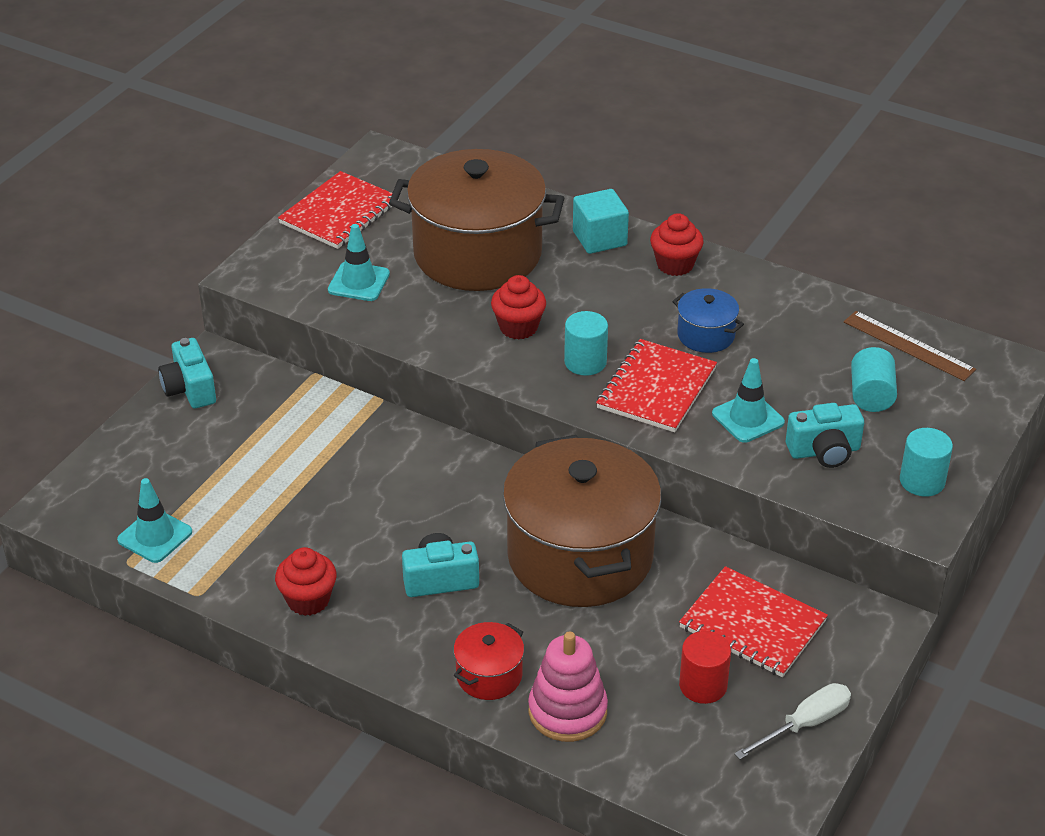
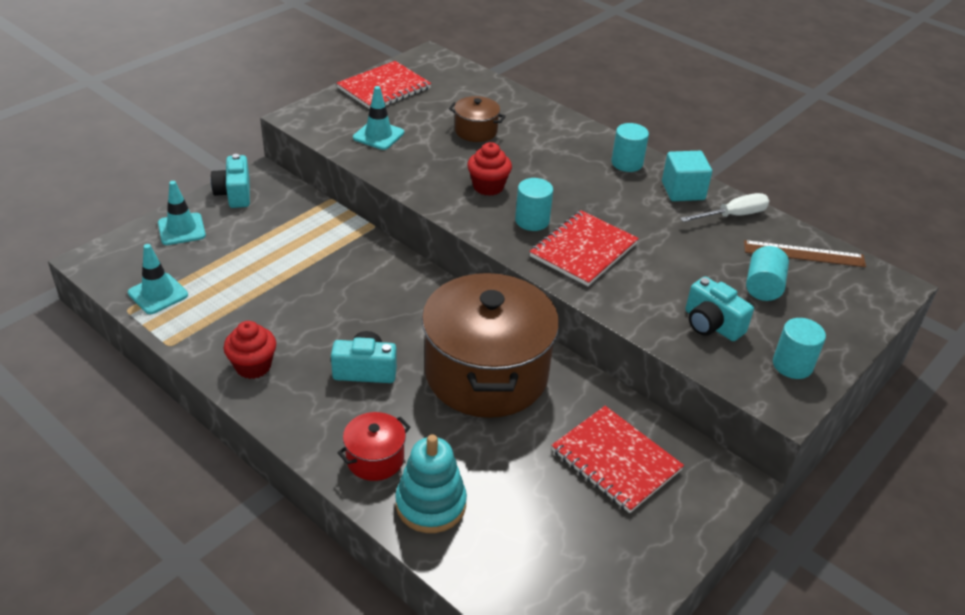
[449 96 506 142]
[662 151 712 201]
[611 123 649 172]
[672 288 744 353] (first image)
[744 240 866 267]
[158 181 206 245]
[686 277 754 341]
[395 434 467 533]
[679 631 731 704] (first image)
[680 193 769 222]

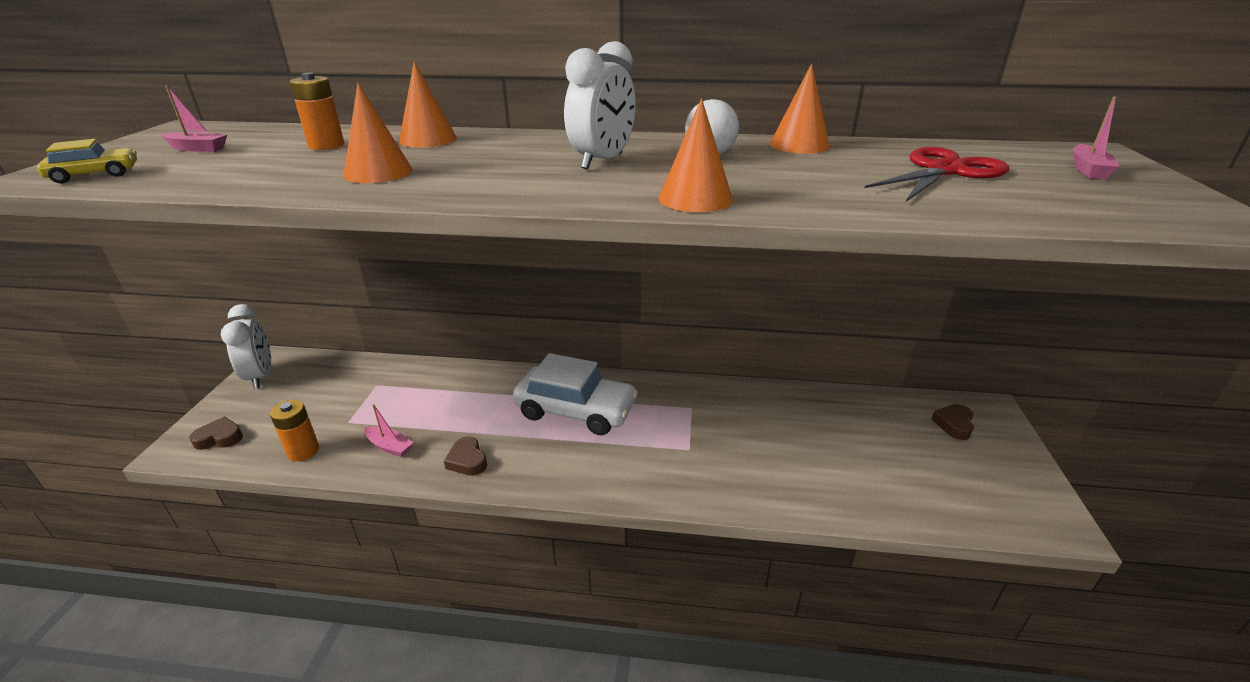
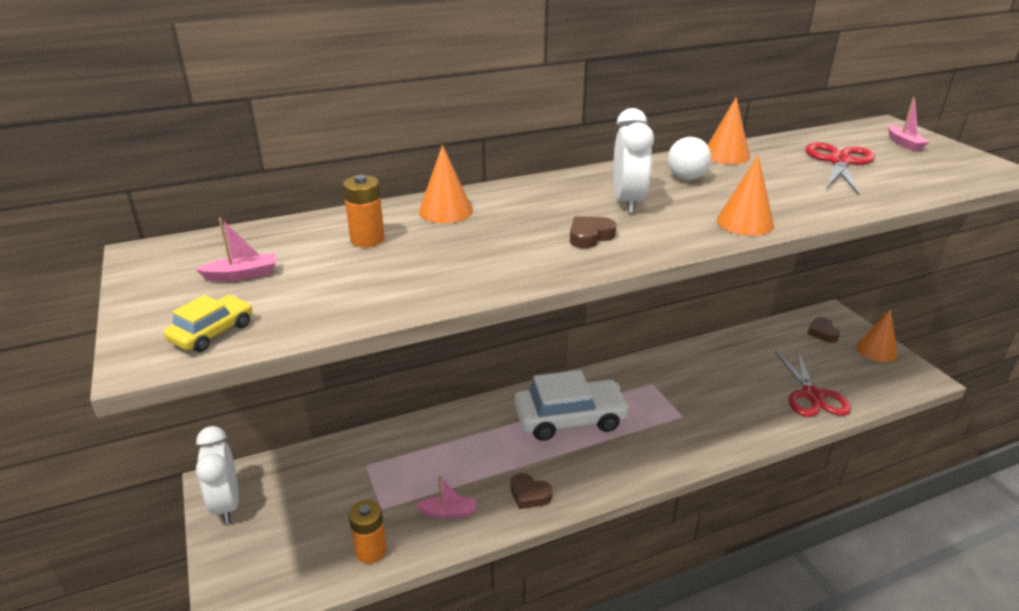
[856 309 898 362]
[196 426 239 524]
[570 216 617 248]
[774 350 851 417]

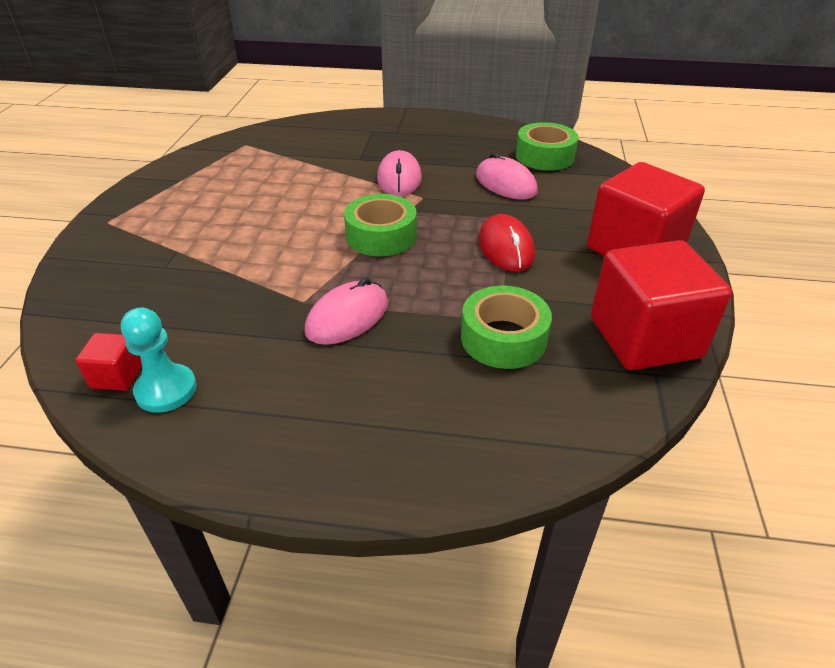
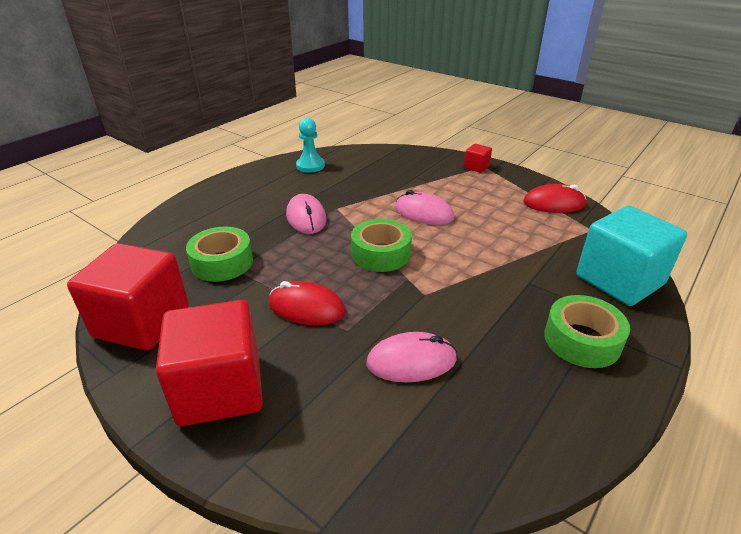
[544 295 630 368]
[395 190 455 225]
[464 144 492 173]
[523 184 586 213]
[577 206 687 306]

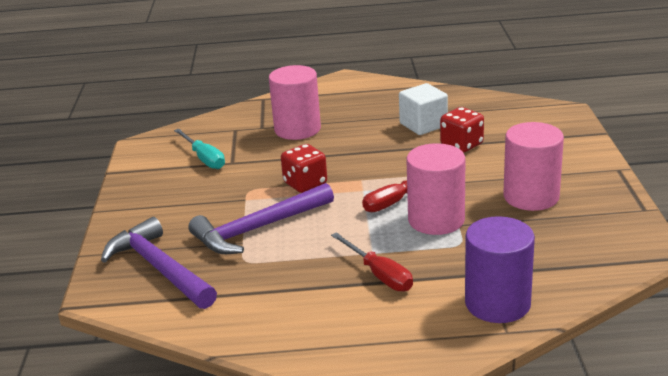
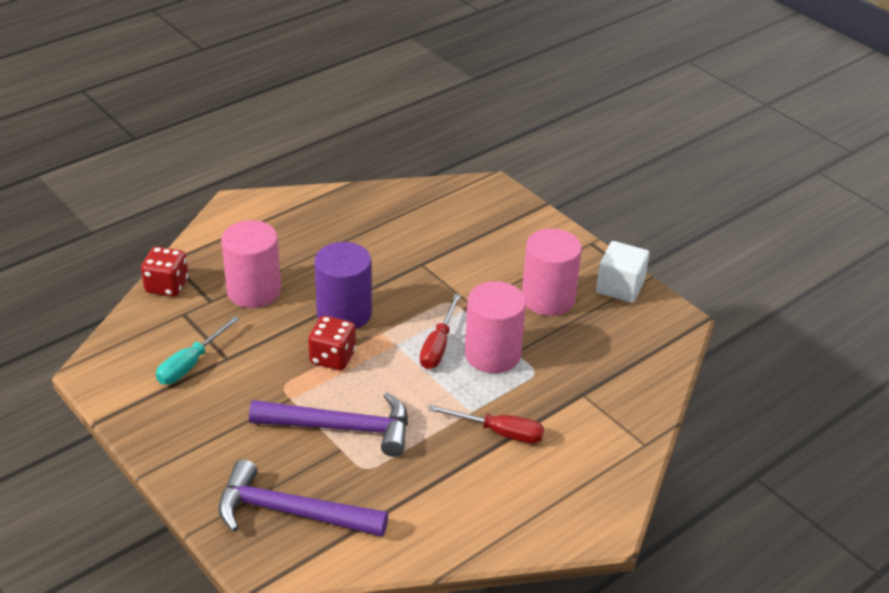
[596 241 650 303]
[141 247 188 297]
[156 316 239 384]
[249 392 408 457]
[314 242 372 329]

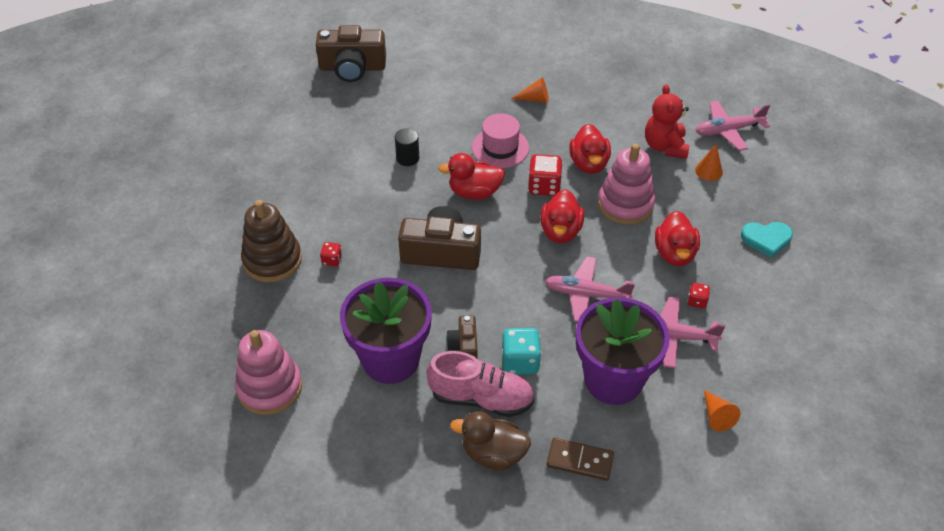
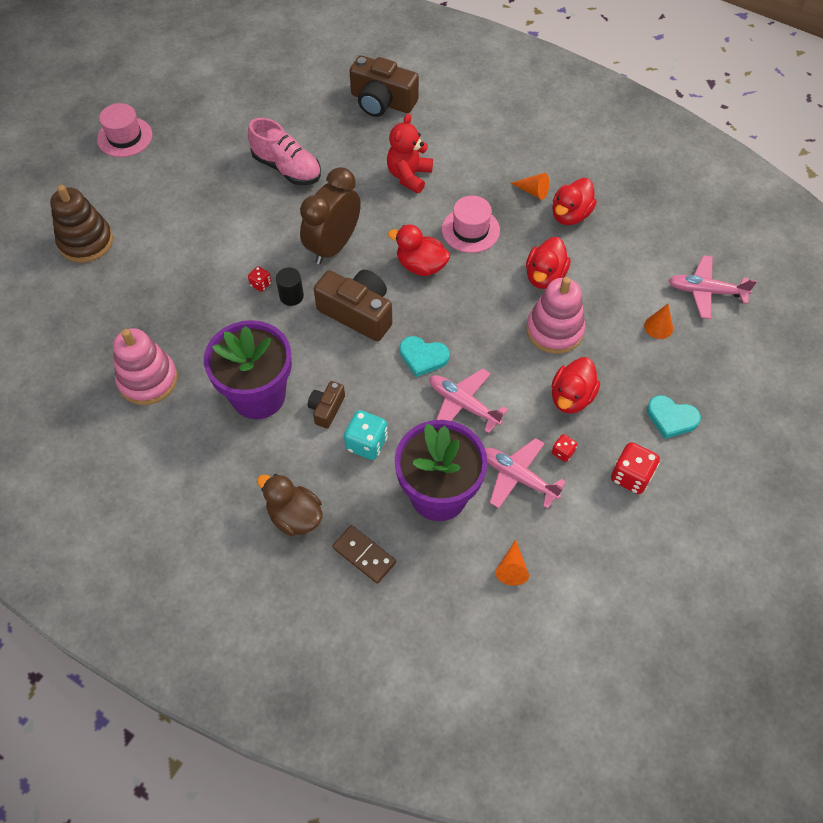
[387 114 433 193]
[276 268 304 306]
[611 442 660 494]
[552 178 597 225]
[50 185 113 263]
[248 118 321 185]
[97 103 152 157]
[300 167 361 265]
[399 336 449 377]

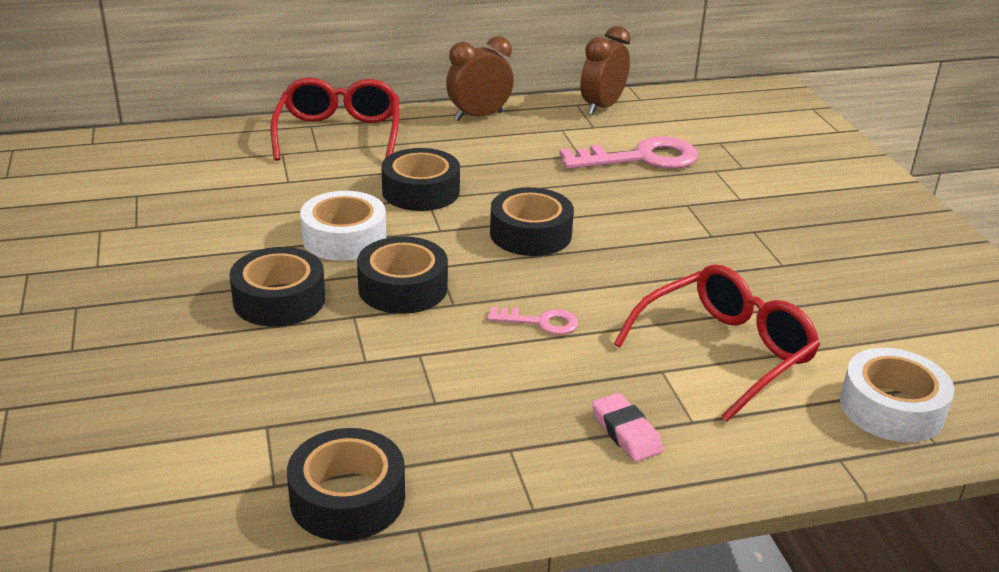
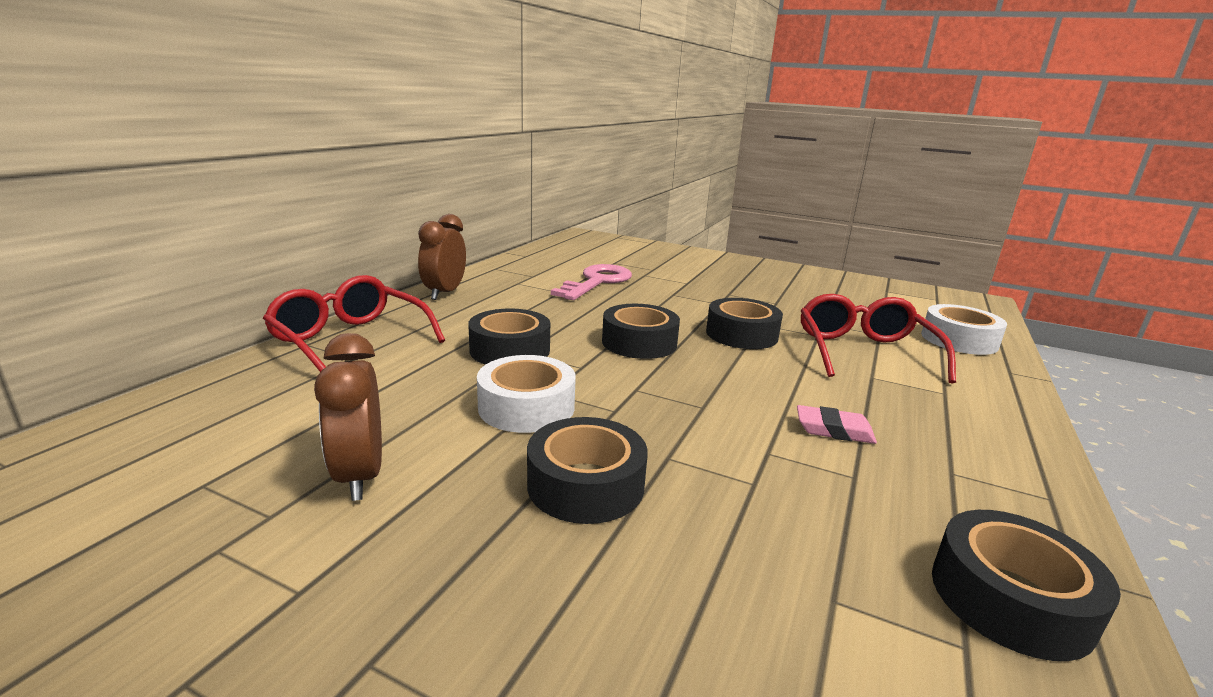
[314 333 382 501]
[706 298 783 349]
[487 306 578 335] (first image)
[797 405 877 444]

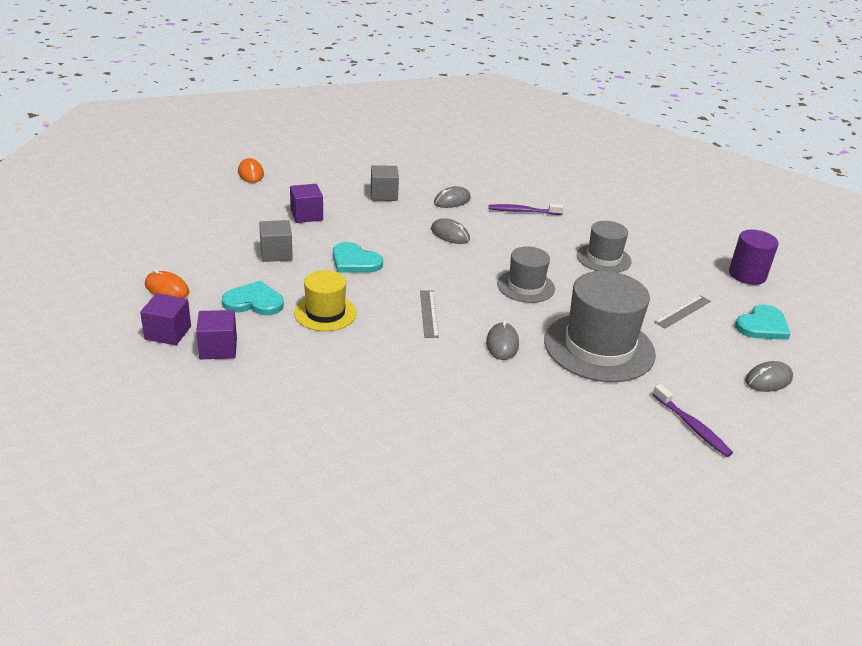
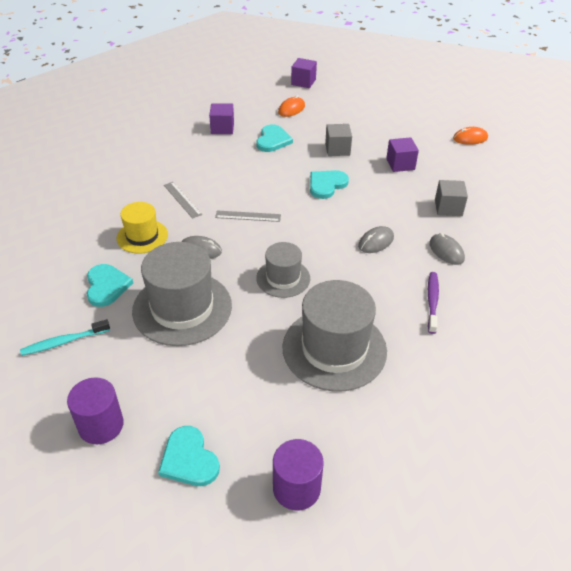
[283 280 387 392]
[117 202 168 254]
[291 58 317 88]
[164 182 202 219]
[67 377 124 444]
[20 319 110 356]
[87 264 133 307]

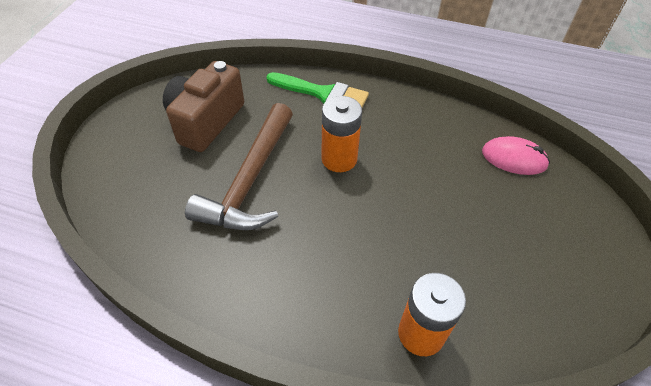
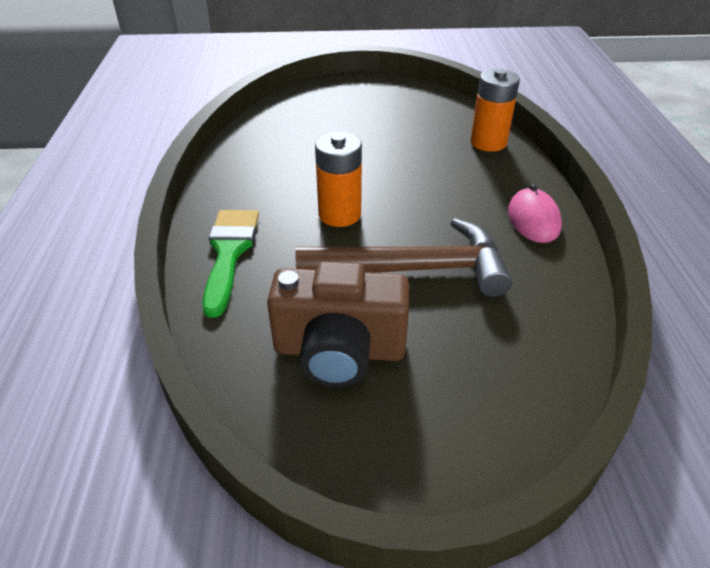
[508 184 562 243]

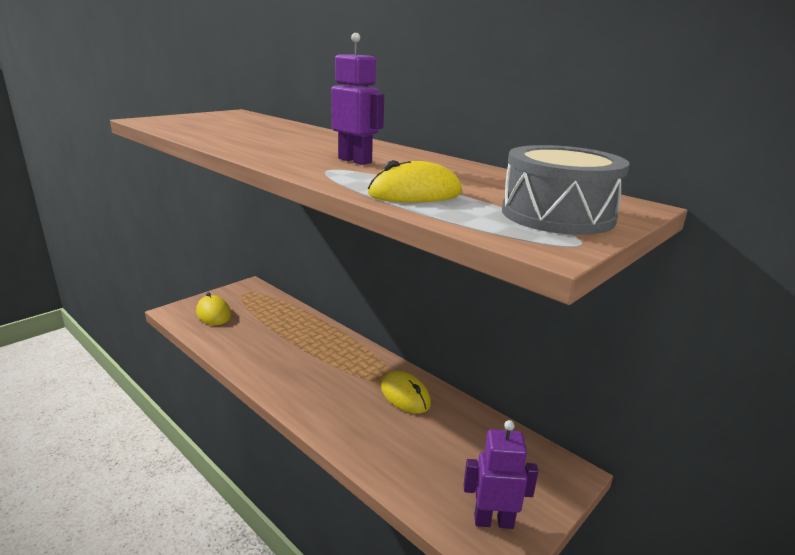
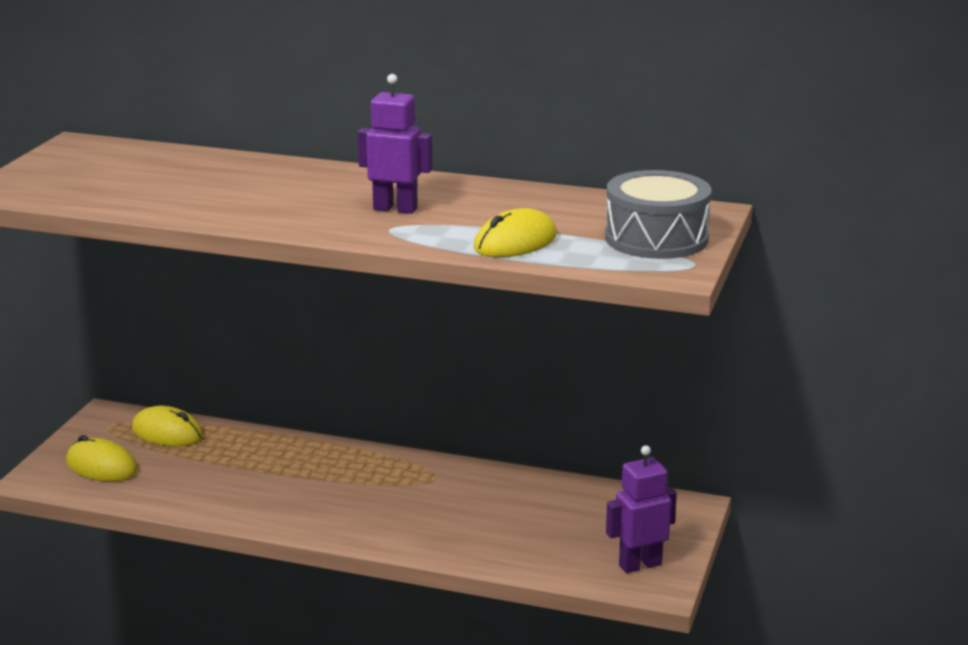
[132 406 203 446]

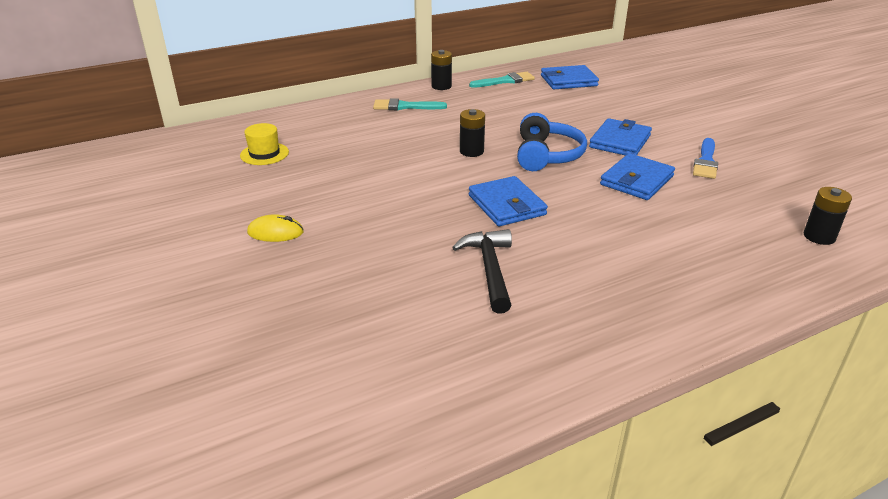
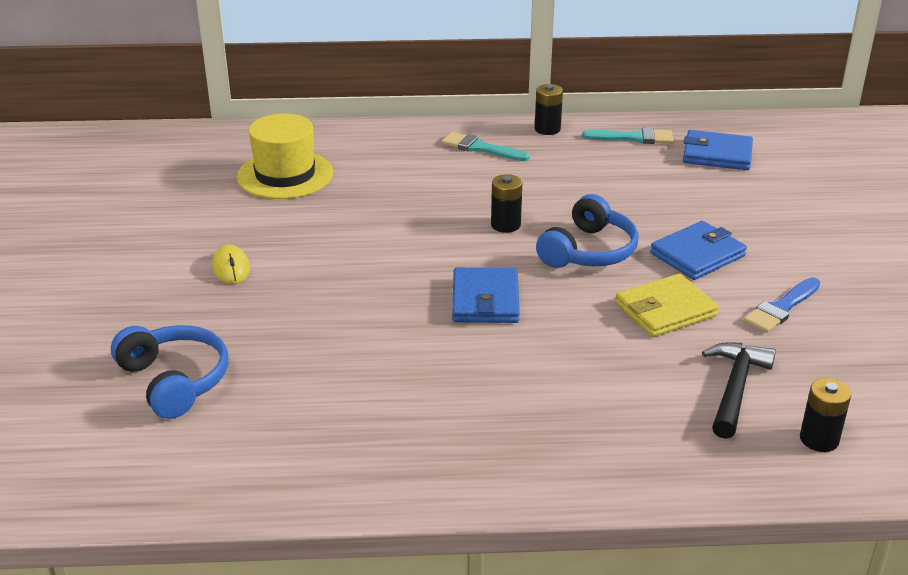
[237 114 333 199]
[615 273 719 337]
[212 245 250 284]
[702 342 776 439]
[111 325 229 419]

